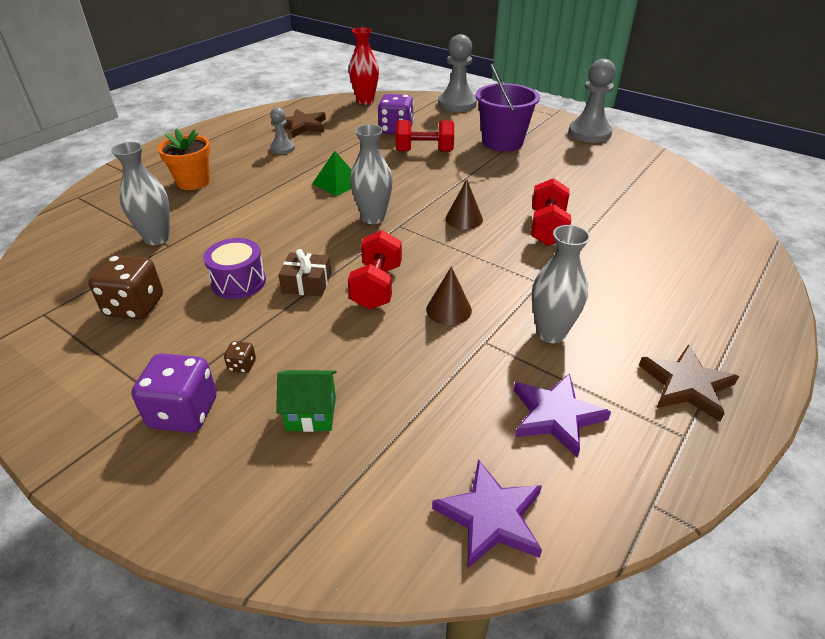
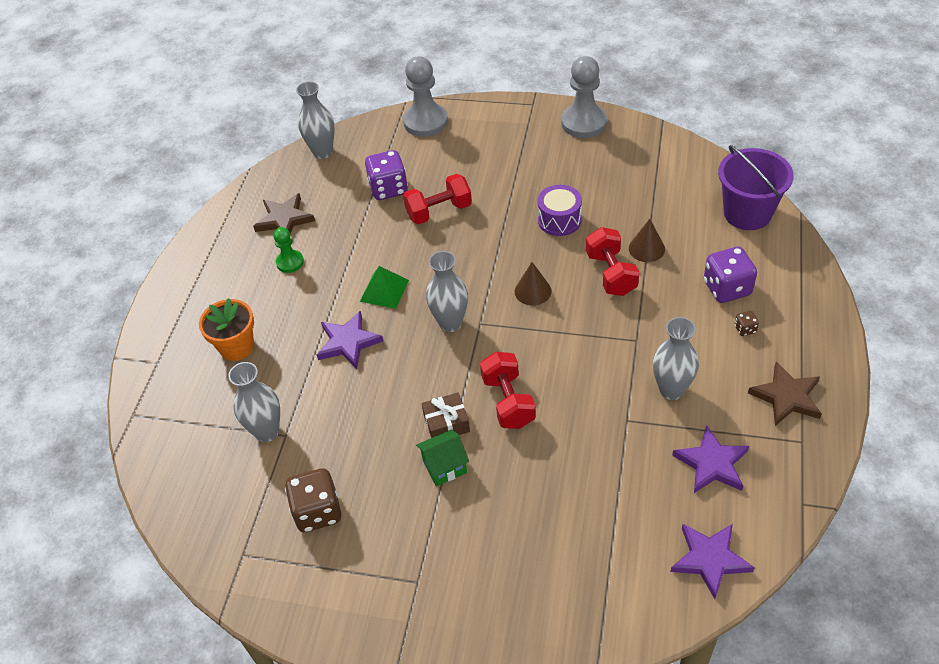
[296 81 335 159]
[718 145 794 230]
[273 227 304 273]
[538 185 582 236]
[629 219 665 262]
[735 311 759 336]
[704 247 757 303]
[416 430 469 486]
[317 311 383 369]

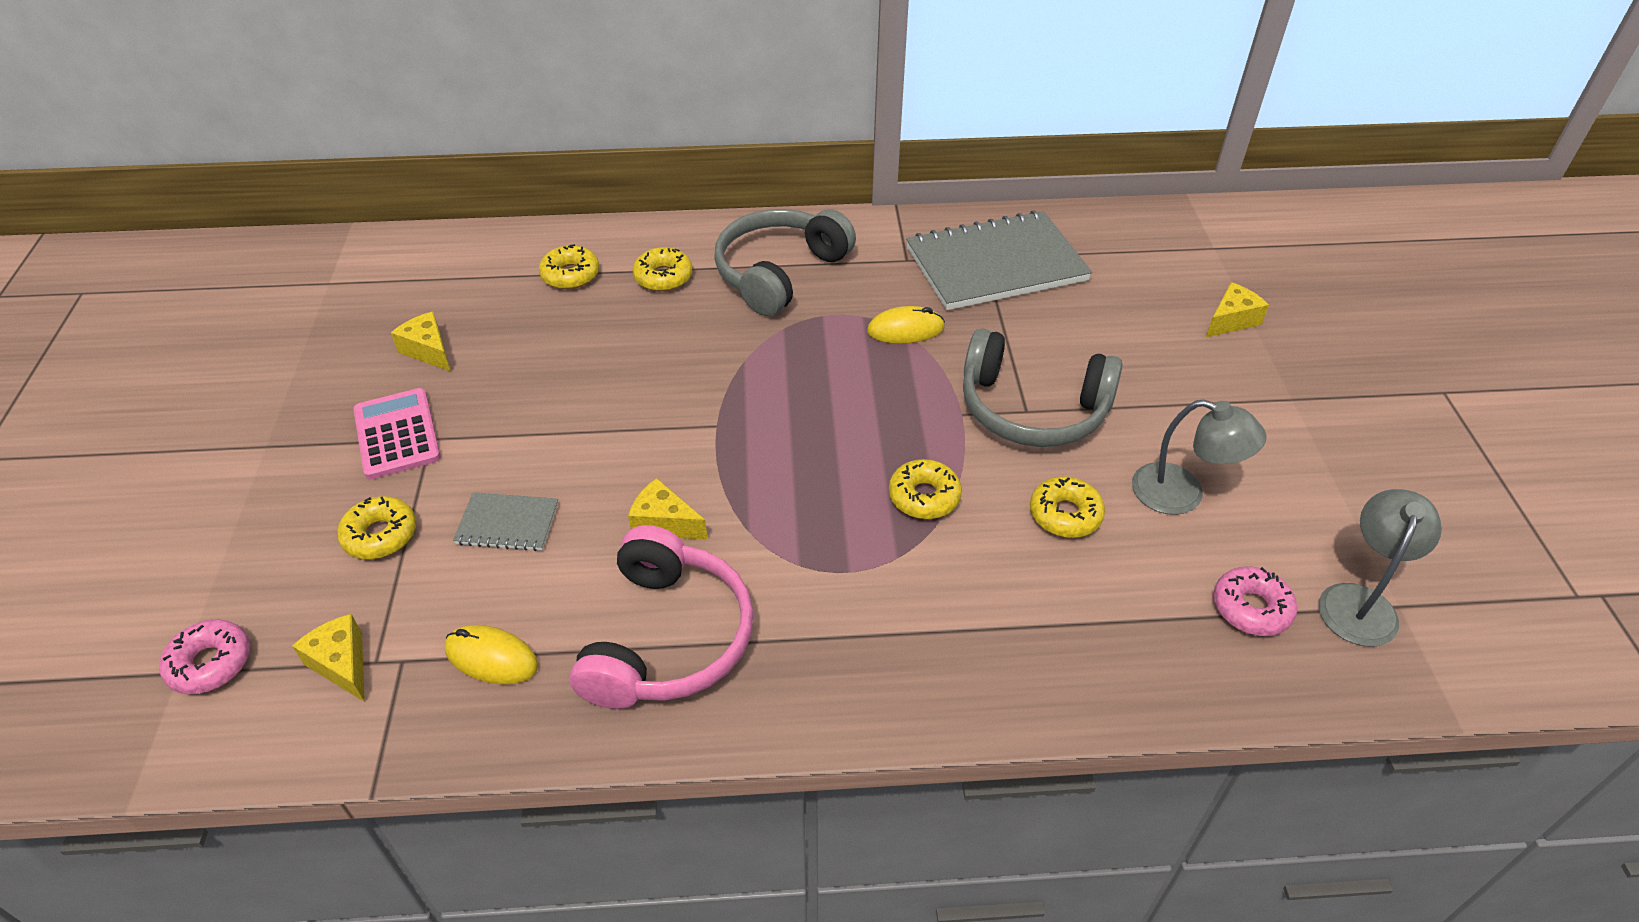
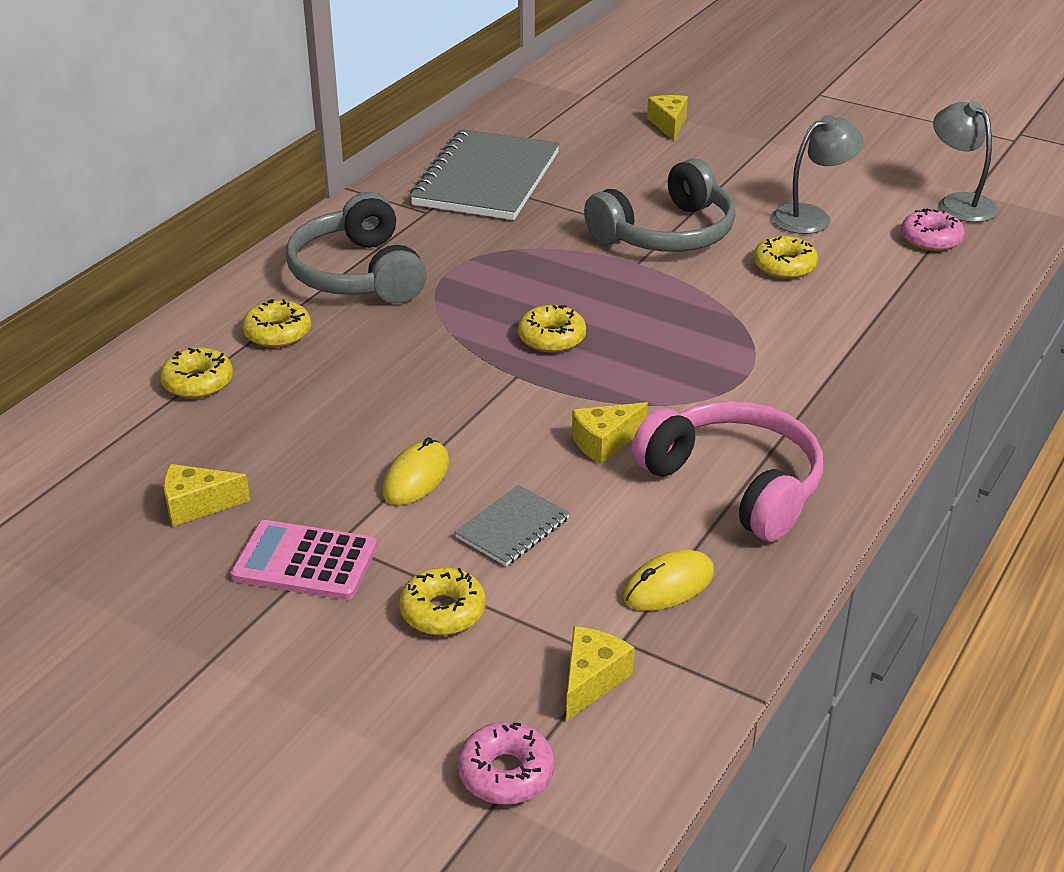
[382 437 450 505]
[518 305 586 353]
[566 626 635 721]

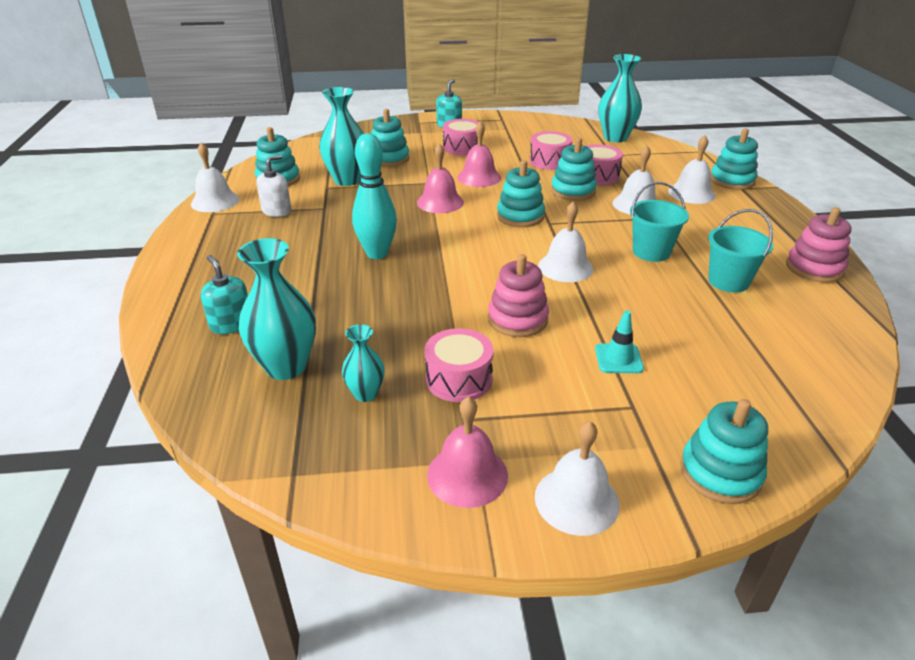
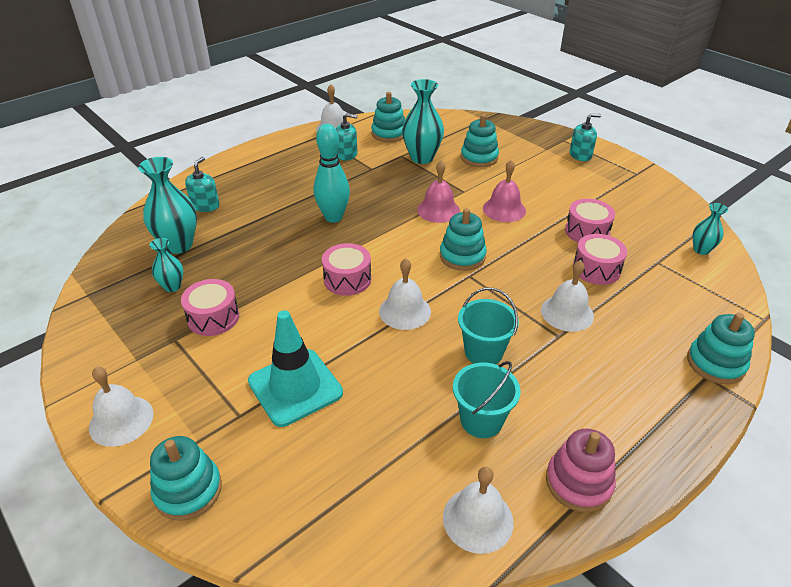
[693 203 728 255]
[322 243 371 296]
[443 467 514 554]
[551 138 597 201] (first image)
[336 113 358 161]
[488 254 549 337] (first image)
[248 310 343 427]
[427 396 508 508] (first image)

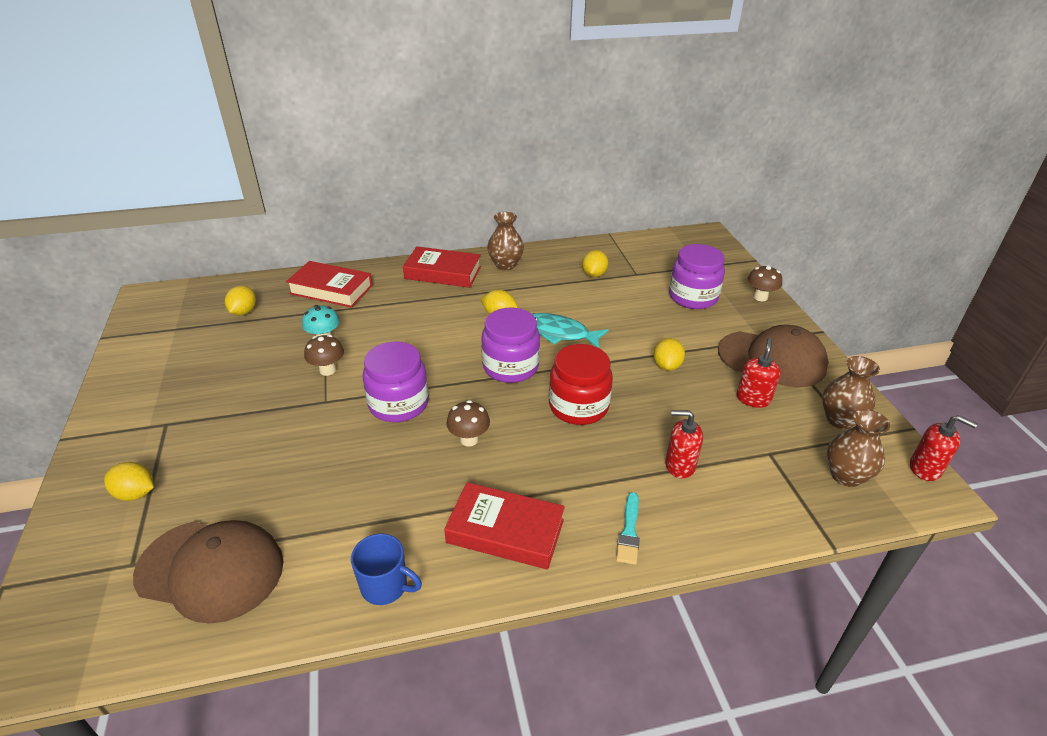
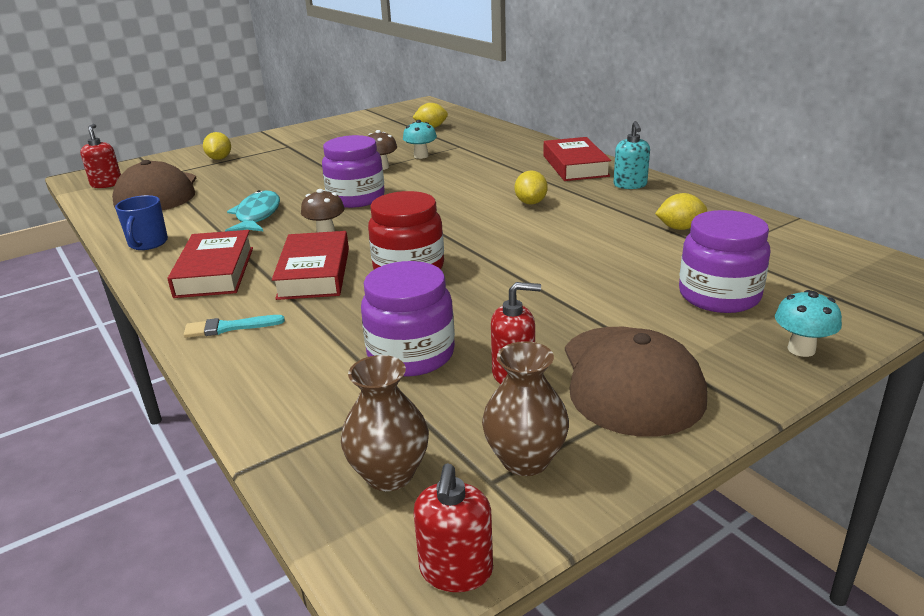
[613 121 650 189]
[272 231 349 300]
[775 290 842 357]
[361 261 455 376]
[225 190 280 231]
[653 338 685 371] (first image)
[80 124 121 188]

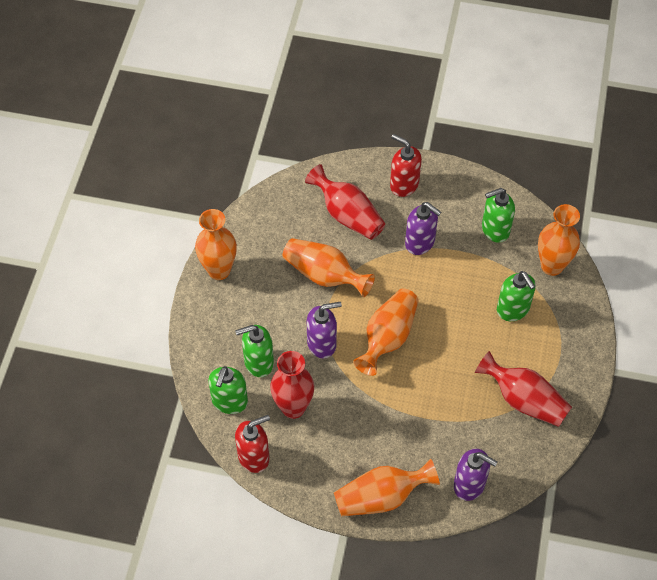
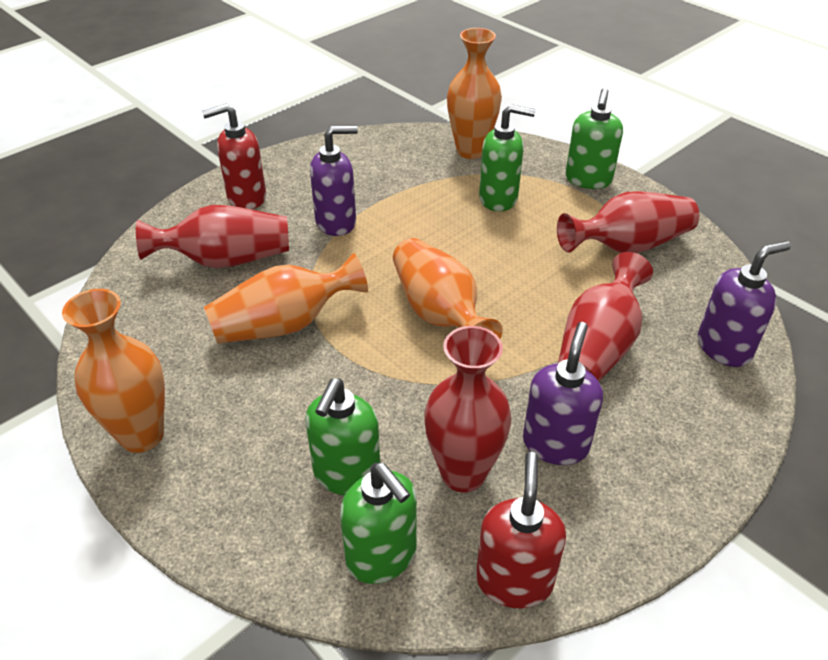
[566 88 623 189]
[523 322 603 465]
[334 459 440 516] (first image)
[558 252 653 382]

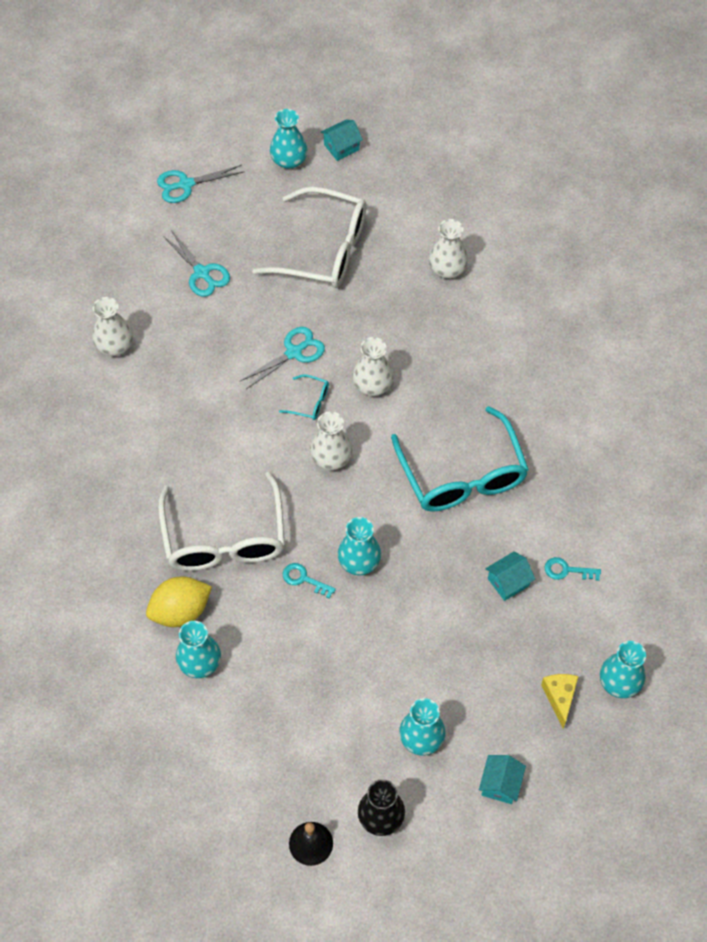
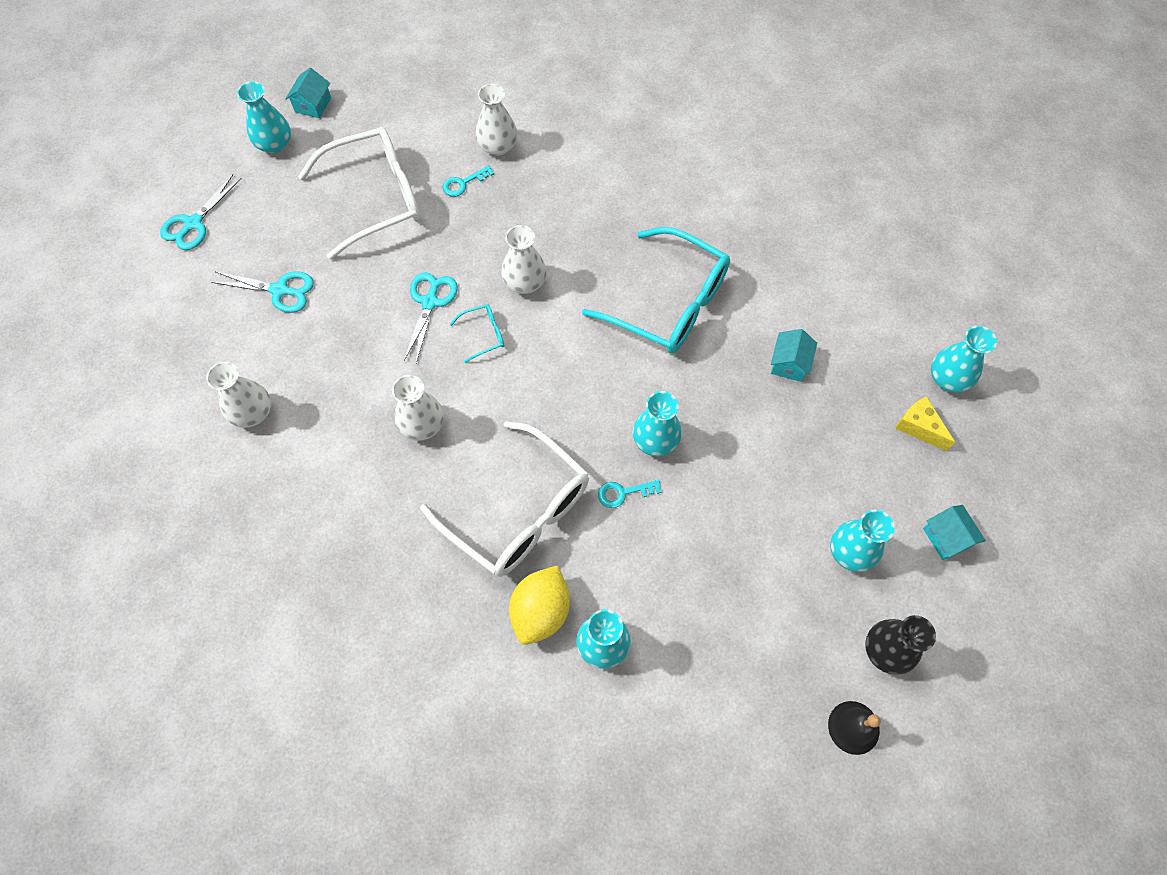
[392 375 444 441]
[443 165 494 197]

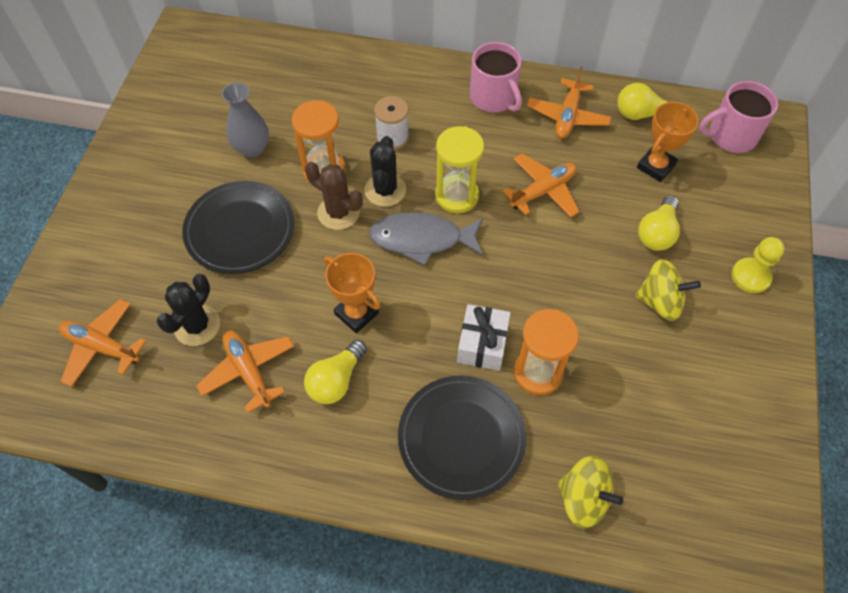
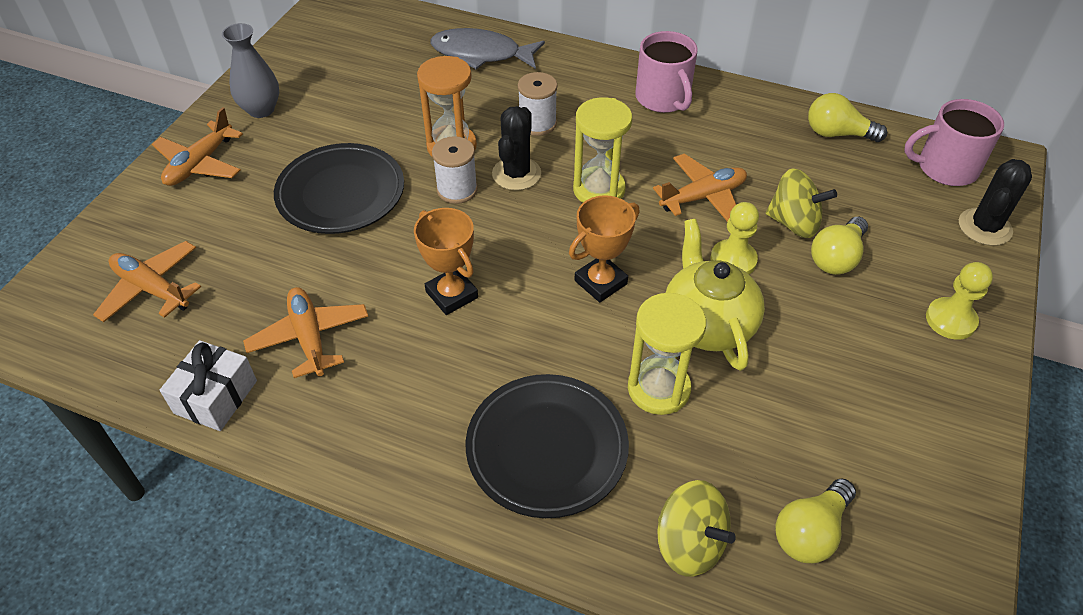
[152 107 243 186]
[222 23 279 118]
[569 195 639 302]
[432 136 478 204]
[430 28 545 69]
[766 168 837 238]
[959 159 1032 246]
[160 340 257 431]
[628 293 706 415]
[775 478 856 563]
[710 202 759 274]
[666 219 765 371]

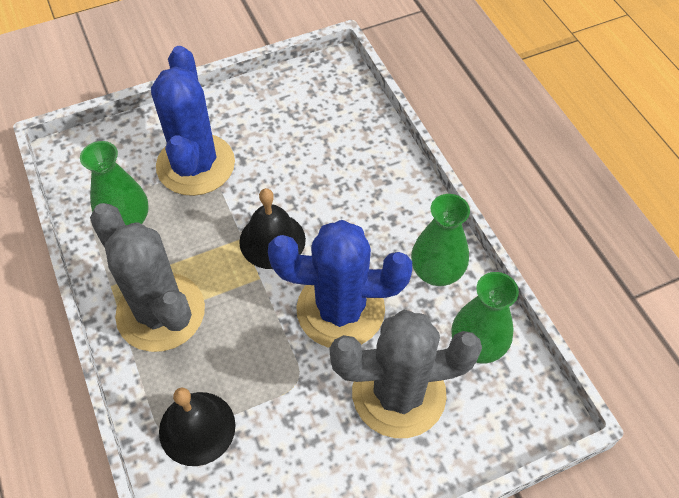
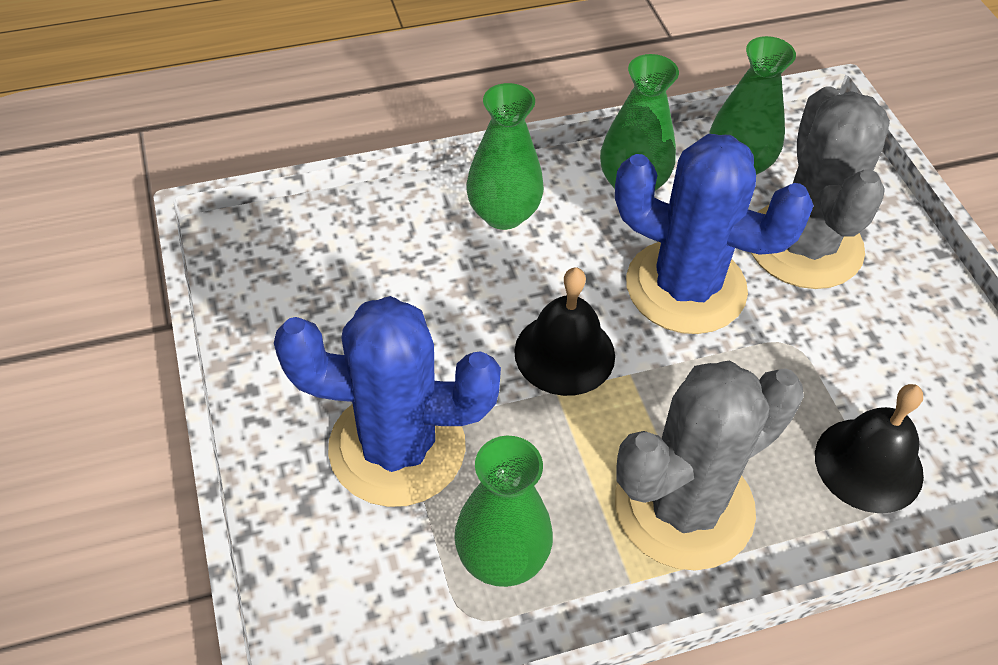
[615 134 814 334]
[466 83 544 230]

